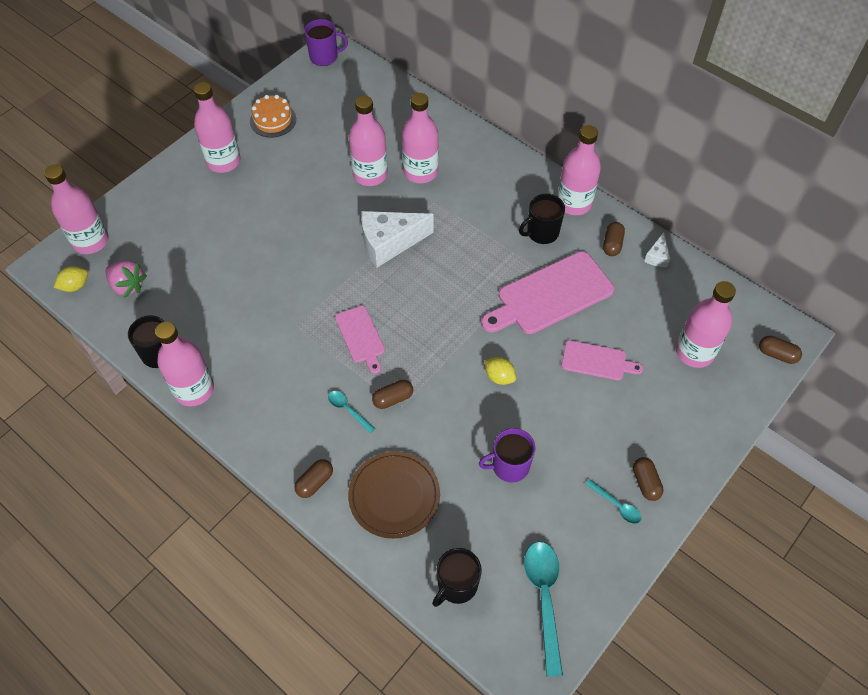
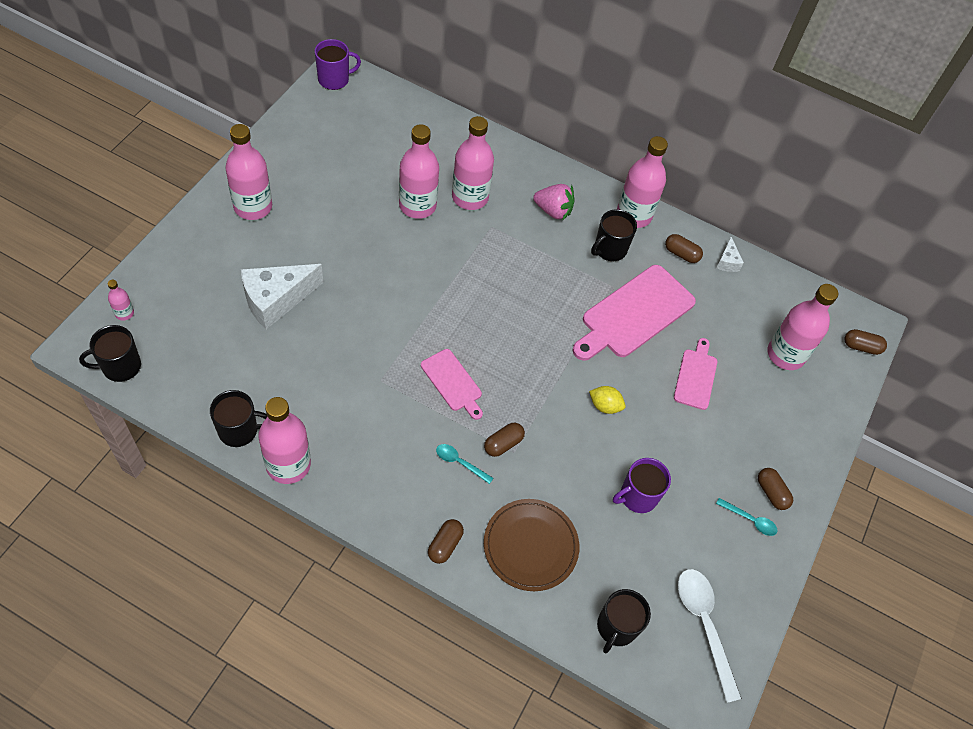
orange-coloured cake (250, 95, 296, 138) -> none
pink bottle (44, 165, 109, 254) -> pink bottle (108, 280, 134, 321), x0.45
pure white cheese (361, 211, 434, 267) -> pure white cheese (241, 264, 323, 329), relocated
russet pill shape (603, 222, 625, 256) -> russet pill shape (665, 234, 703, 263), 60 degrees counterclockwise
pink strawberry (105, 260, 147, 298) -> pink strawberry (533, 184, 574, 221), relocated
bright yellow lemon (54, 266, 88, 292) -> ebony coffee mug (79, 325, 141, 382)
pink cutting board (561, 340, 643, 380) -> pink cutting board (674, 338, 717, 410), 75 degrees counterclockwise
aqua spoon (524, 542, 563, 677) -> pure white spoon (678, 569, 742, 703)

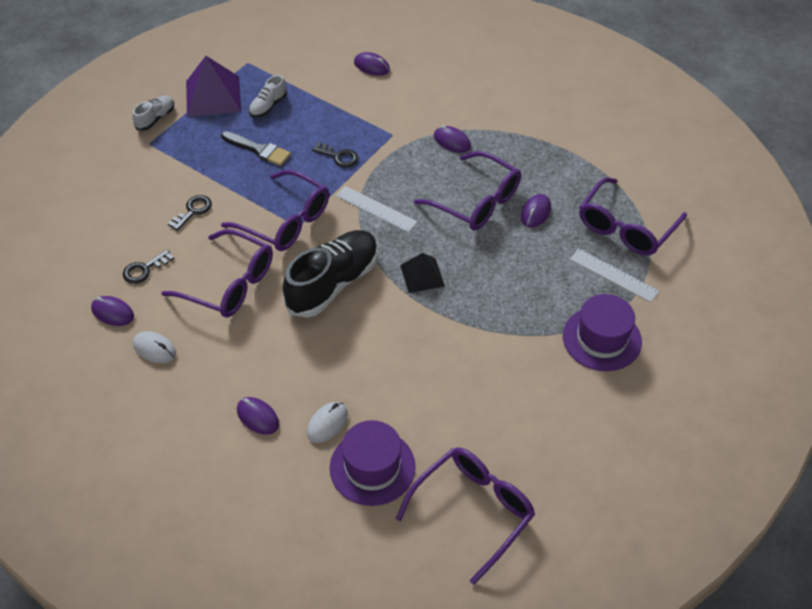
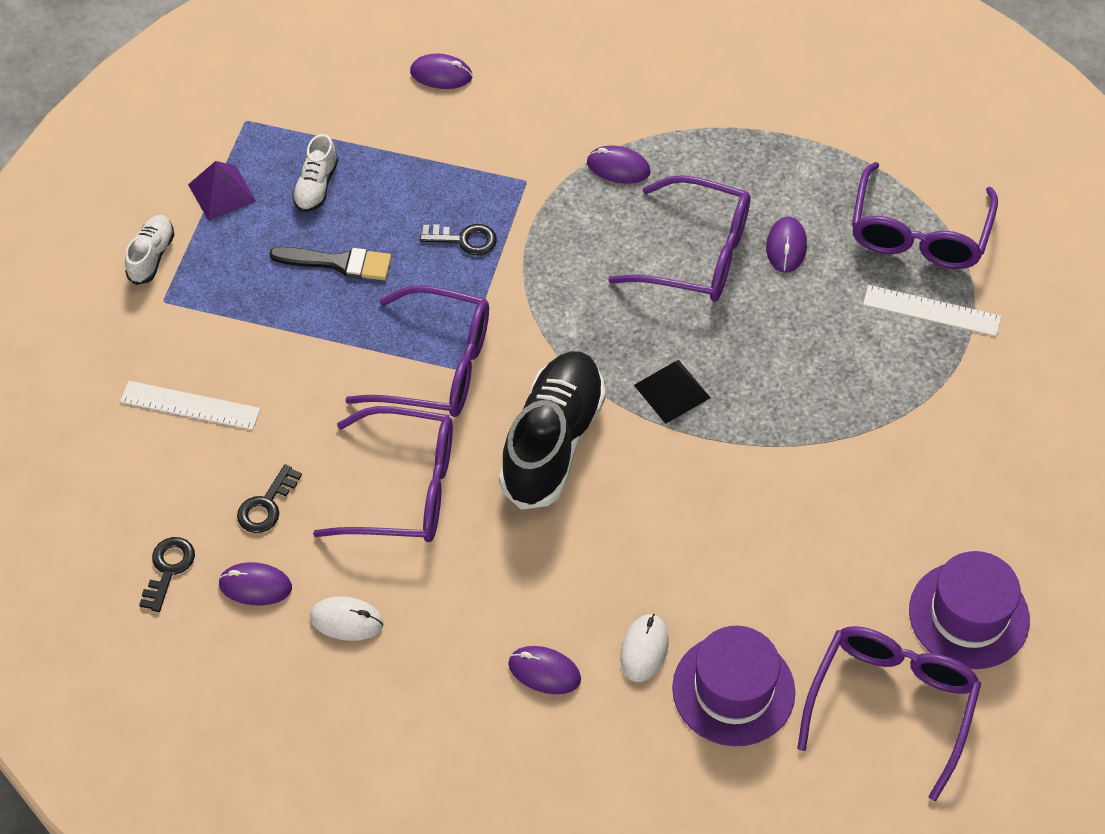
royal purple pyramid shape (186, 56, 241, 117) -> royal purple pyramid shape (188, 161, 257, 221), x0.60
pure white measuring stick (336, 186, 418, 233) -> pure white measuring stick (120, 381, 261, 430), relocated
ebony latchkey (168, 195, 212, 231) -> ebony latchkey (139, 537, 195, 612), relocated
royal purple hat (563, 294, 642, 371) -> royal purple hat (909, 551, 1030, 669), relocated

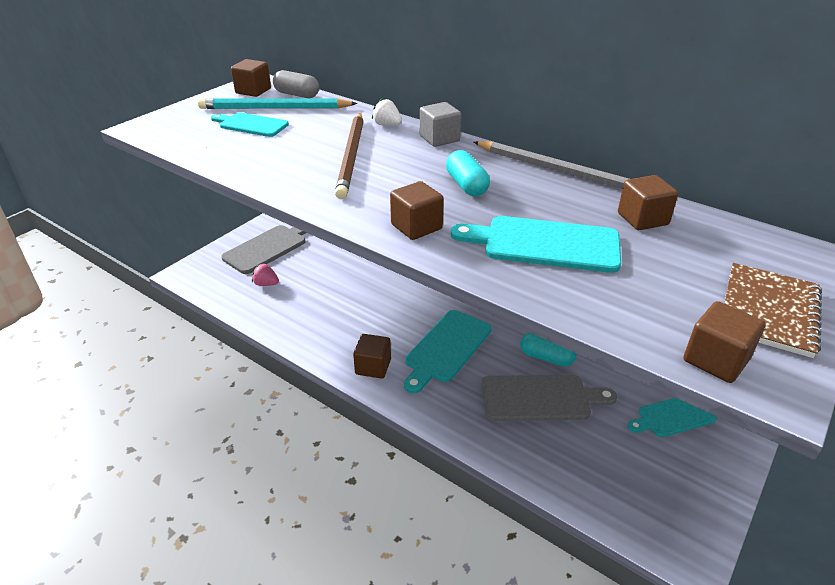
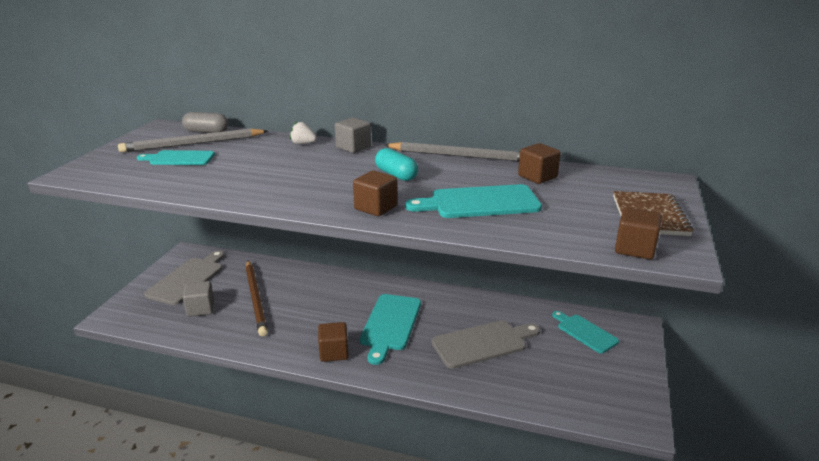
russet block (231, 59, 271, 97) -> none
aqua pencil (198, 98, 357, 109) -> gray pencil (118, 129, 268, 153)
russet pencil (335, 113, 363, 199) -> russet pencil (245, 261, 268, 337), relocated
pink strawberry (252, 263, 279, 286) -> gray block (183, 281, 214, 317)
aqua pill shape (520, 333, 577, 366) -> none
aqua cutting board (628, 398, 717, 437) -> aqua cutting board (552, 311, 619, 353), 90 degrees clockwise

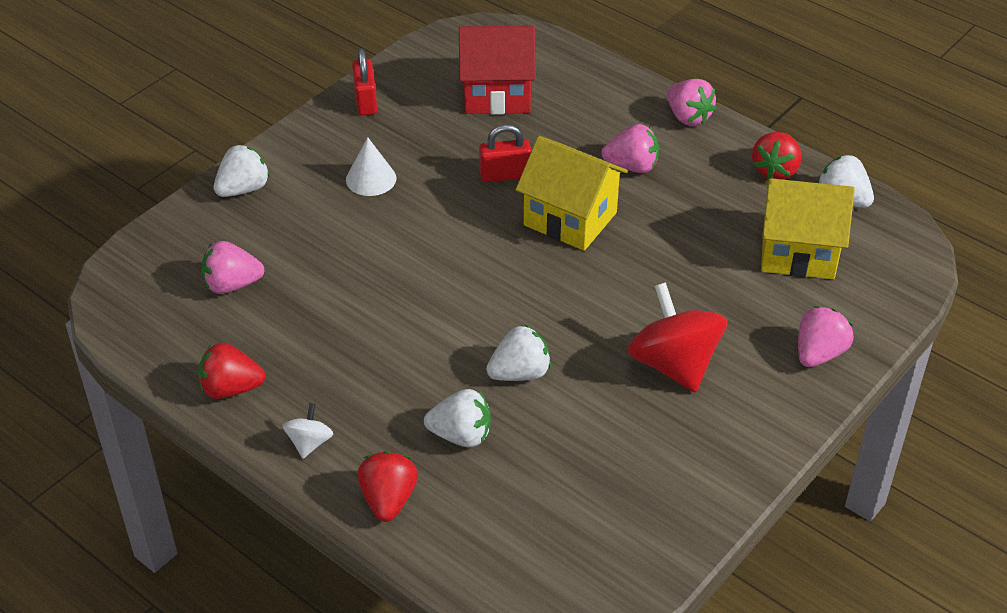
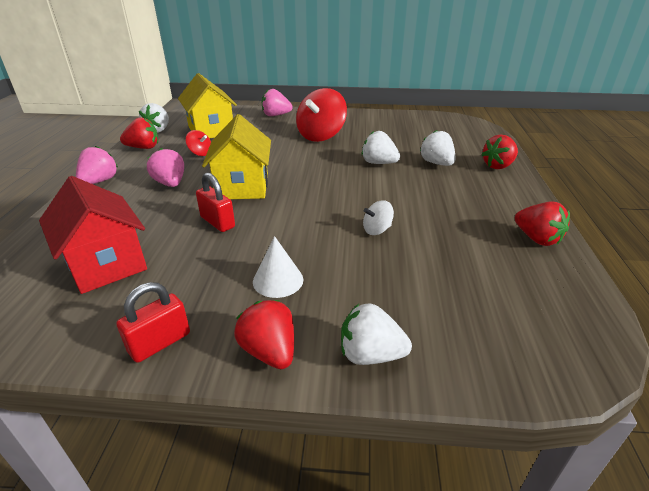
pink strawberry (201, 241, 265, 294) -> none
pure white spinning top (282, 403, 333, 458) -> pure white spinning top (363, 200, 394, 235), relocated
none -> crimson spinning top (186, 130, 211, 156)
none -> crimson strawberry (234, 300, 294, 369)

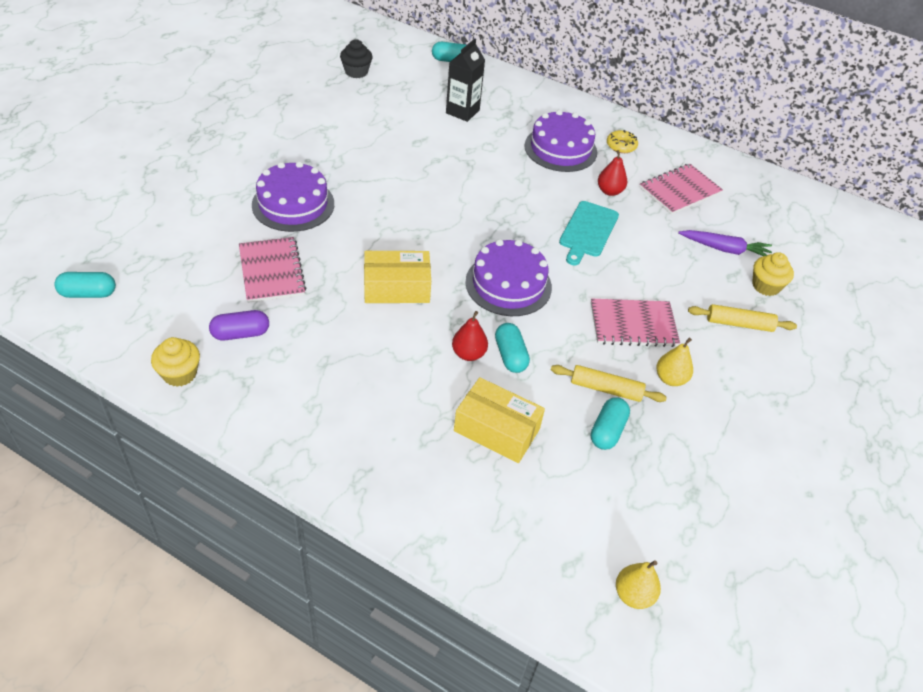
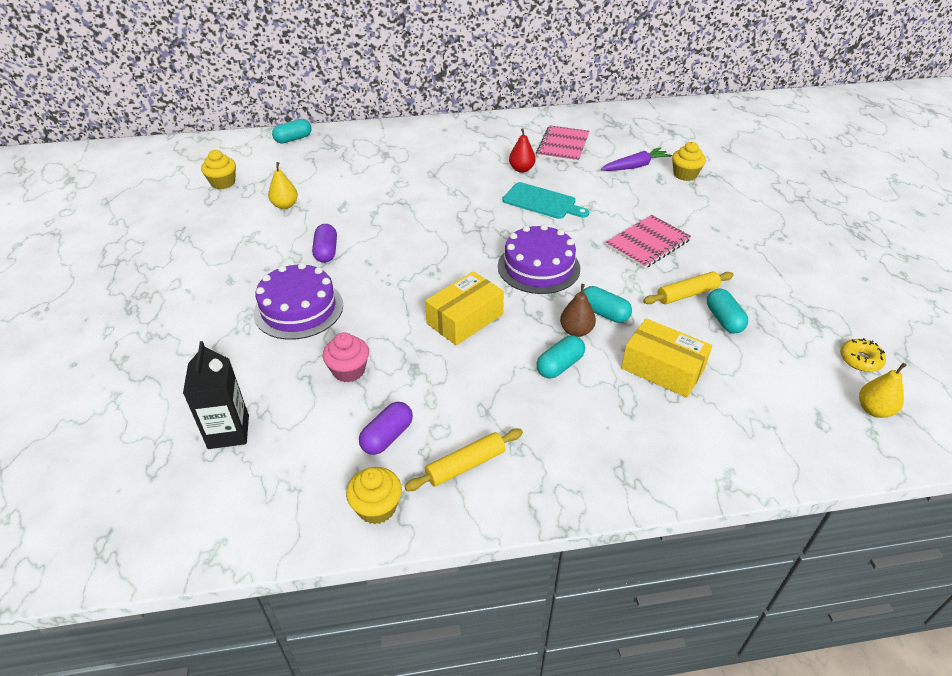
ebony muffin (340, 39, 372, 78) -> bright yellow muffin (201, 150, 236, 189)
ebony carton (446, 39, 485, 122) -> ebony carton (183, 341, 249, 449), relocated
royal purple cake (524, 110, 597, 172) -> none
bright yellow doughnut (607, 130, 638, 153) -> bright yellow doughnut (840, 338, 886, 372), relocated
aqua cutting board (559, 201, 619, 265) -> aqua cutting board (502, 182, 589, 219), 45 degrees counterclockwise
pink notebook (239, 237, 306, 303) -> pink muffin (323, 332, 369, 382)
aqua pill shape (54, 272, 116, 298) -> aqua pill shape (536, 335, 585, 379), relocated
bright yellow rolling pin (688, 304, 797, 332) -> bright yellow rolling pin (404, 428, 523, 491), relocated
crimson toy pear (452, 311, 488, 361) -> russet toy pear (560, 284, 596, 337)
bright yellow toy pear (656, 338, 693, 386) -> bright yellow toy pear (268, 162, 298, 209), relocated
bright yellow package (454, 377, 545, 463) -> bright yellow package (621, 318, 712, 398), 45 degrees clockwise
none -> royal purple pill shape (312, 224, 337, 263)

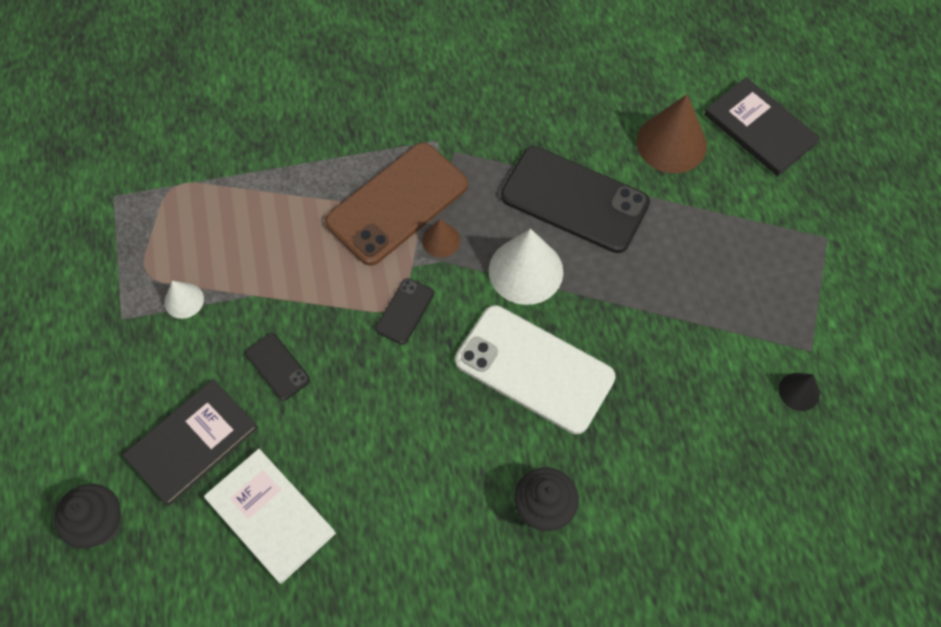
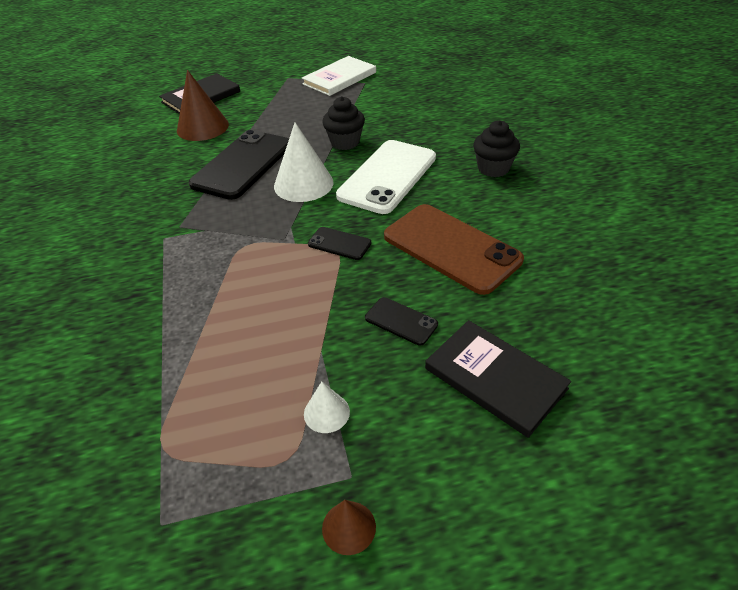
russet mobile phone (325, 142, 468, 266) -> russet mobile phone (384, 204, 524, 295), relocated
russet cone shape (422, 219, 460, 258) -> russet cone shape (322, 500, 376, 555), relocated
ebony mobile phone (245, 333, 310, 400) -> ebony mobile phone (365, 297, 438, 346), 75 degrees clockwise
ebony cone shape (779, 373, 820, 411) -> none
pure white book (204, 449, 336, 584) -> pure white book (302, 56, 376, 96), relocated
ebony muffin (54, 484, 122, 548) -> ebony muffin (322, 96, 365, 150), relocated

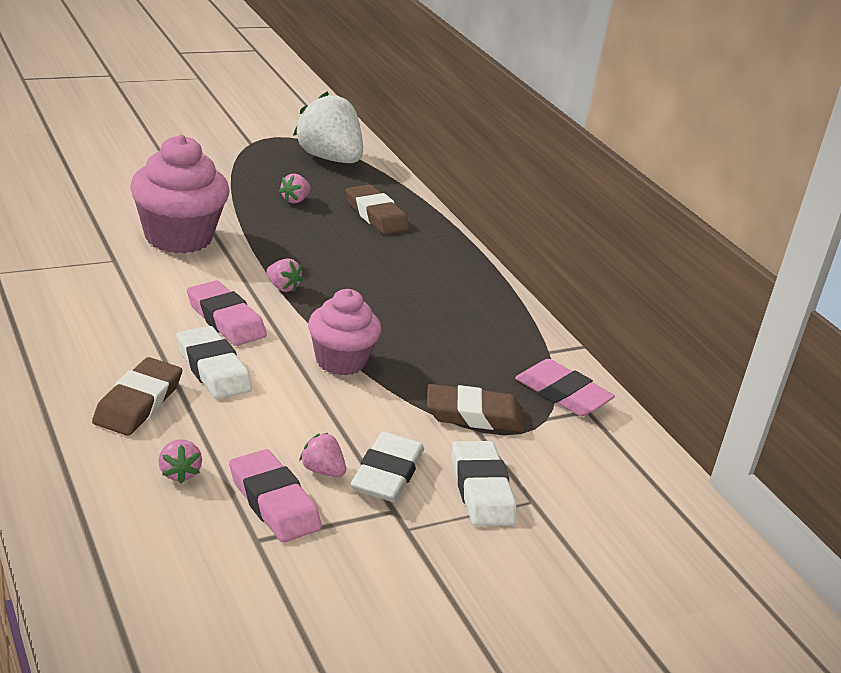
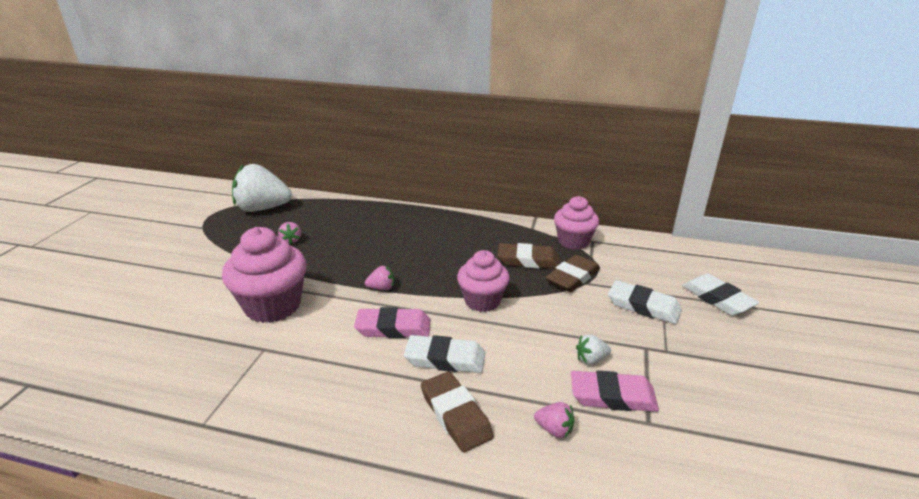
russet gum eraser (345, 184, 410, 235) -> russet gum eraser (498, 243, 560, 269), relocated
pink gum eraser (515, 359, 615, 416) -> pink muffin (554, 196, 599, 250)
pure white gum eraser (351, 432, 424, 502) -> pure white gum eraser (682, 273, 759, 316), relocated
pink strawberry (299, 433, 346, 477) -> pure white strawberry (576, 334, 611, 365)

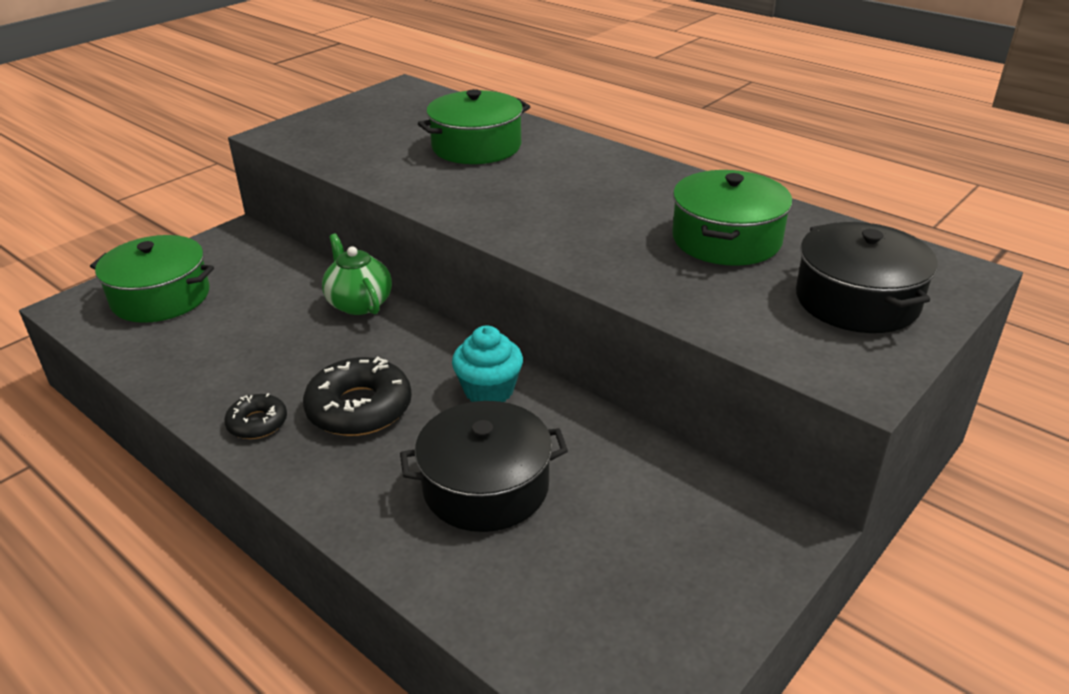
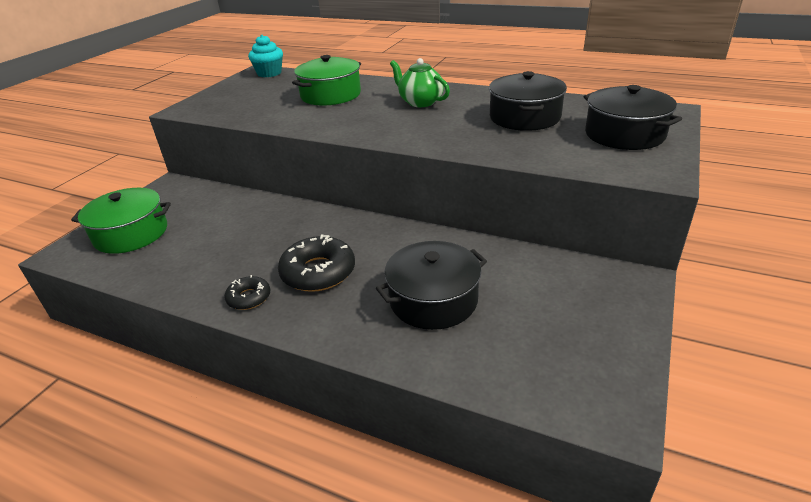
leaf-green cooking pot (672, 170, 793, 266) -> ebony cooking pot (489, 71, 567, 131)
leaf-green china teapot (322, 234, 392, 315) -> leaf-green china teapot (390, 58, 450, 107), relocated
aqua muffin (452, 326, 523, 402) -> aqua muffin (248, 35, 283, 77), relocated

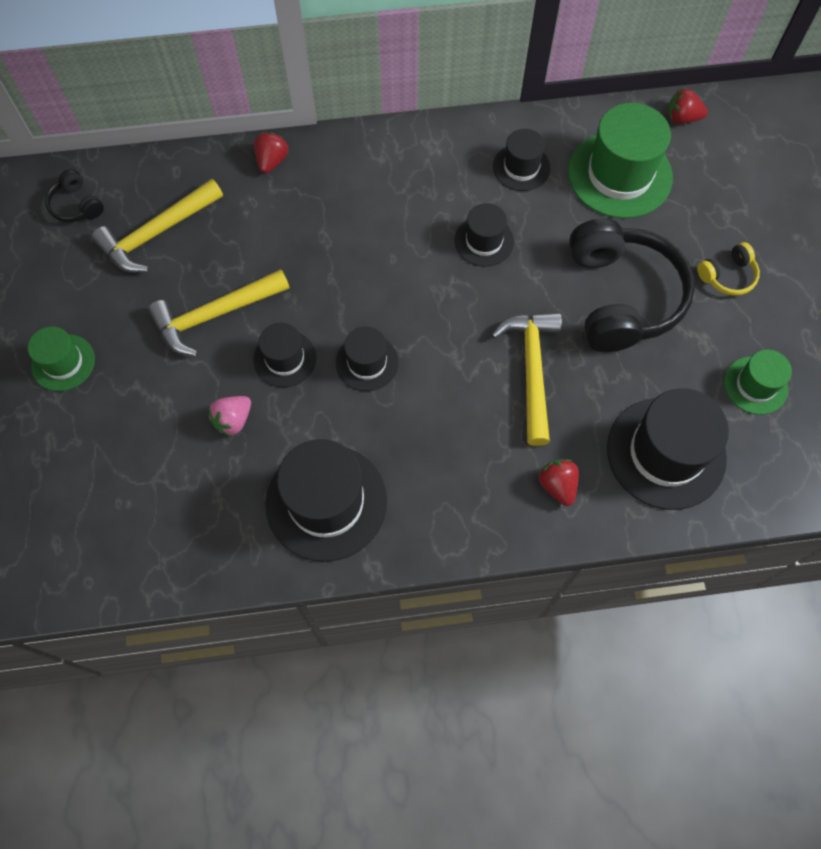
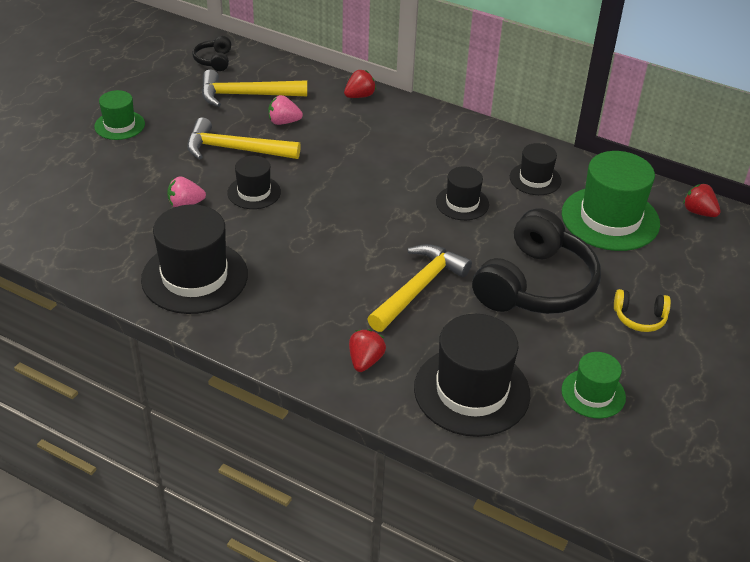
ebony hat (336, 327, 399, 391) -> none
none -> pink strawberry (268, 95, 303, 125)

